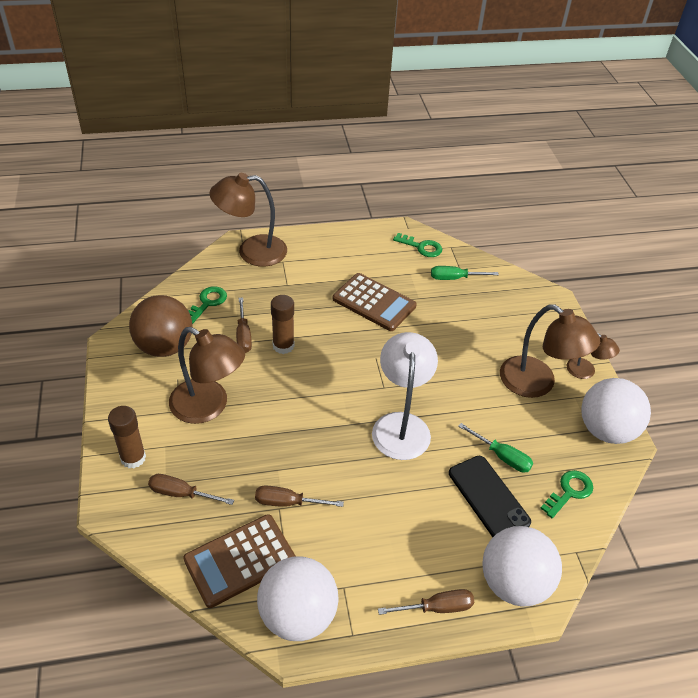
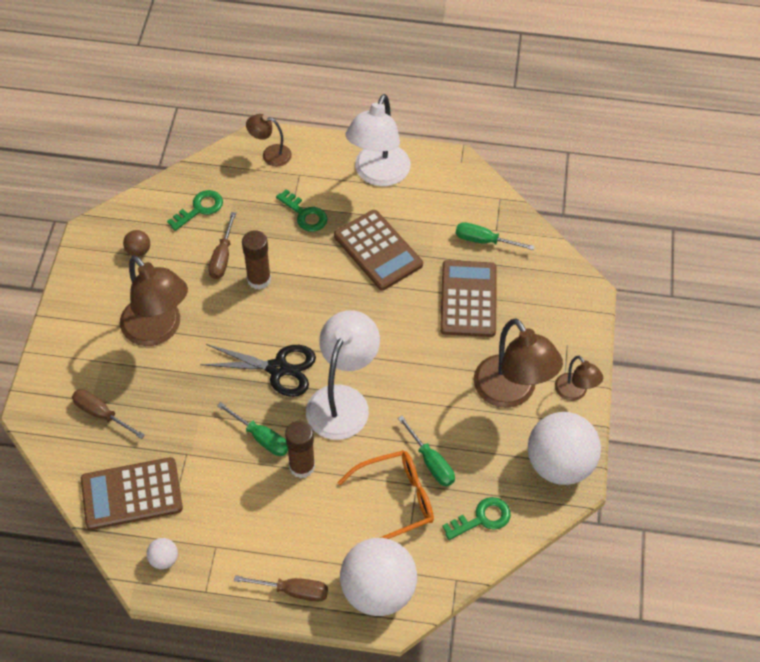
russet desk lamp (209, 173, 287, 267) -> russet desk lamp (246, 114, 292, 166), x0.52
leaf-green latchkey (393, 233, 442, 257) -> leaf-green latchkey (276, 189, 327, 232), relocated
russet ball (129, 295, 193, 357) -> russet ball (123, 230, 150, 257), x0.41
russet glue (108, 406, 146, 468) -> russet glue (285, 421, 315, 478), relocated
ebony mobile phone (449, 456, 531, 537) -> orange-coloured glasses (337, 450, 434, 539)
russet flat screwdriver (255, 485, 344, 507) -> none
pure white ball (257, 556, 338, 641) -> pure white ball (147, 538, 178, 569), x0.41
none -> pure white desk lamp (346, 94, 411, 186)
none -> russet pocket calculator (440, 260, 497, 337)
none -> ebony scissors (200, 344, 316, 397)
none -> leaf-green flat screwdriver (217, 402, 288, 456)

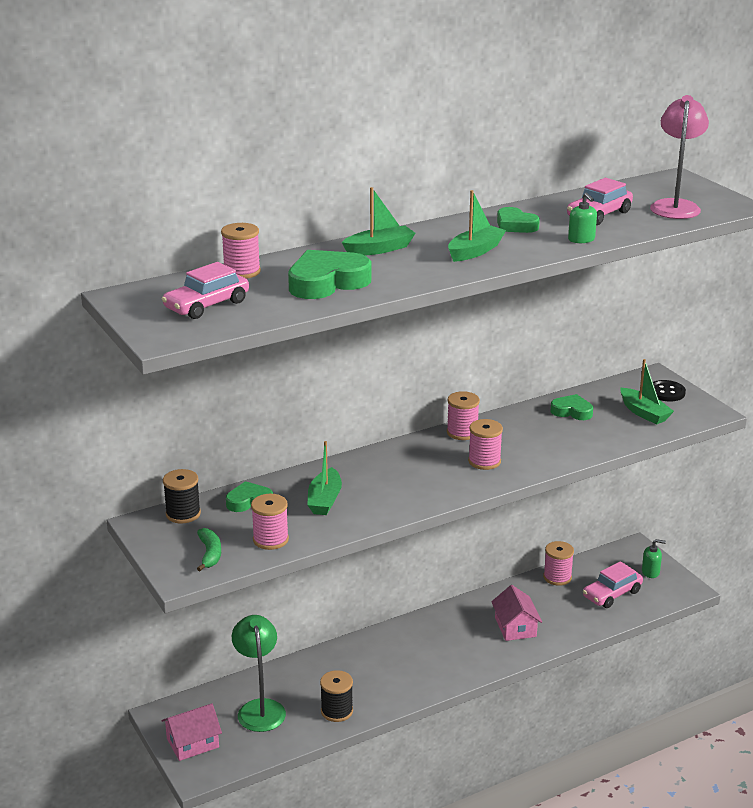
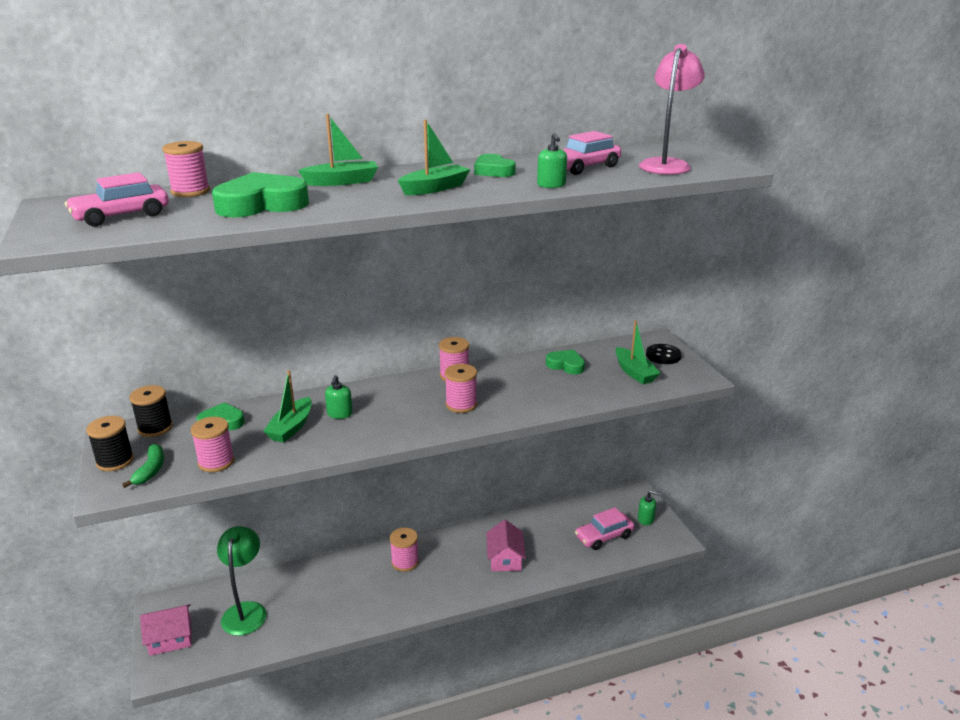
pink reel of thread (543, 541, 574, 586) -> pink reel of thread (390, 527, 419, 572), relocated
ebony reel of thread (320, 670, 353, 722) -> ebony reel of thread (86, 416, 134, 471), relocated
none -> leaf-green soap pump (325, 375, 353, 419)

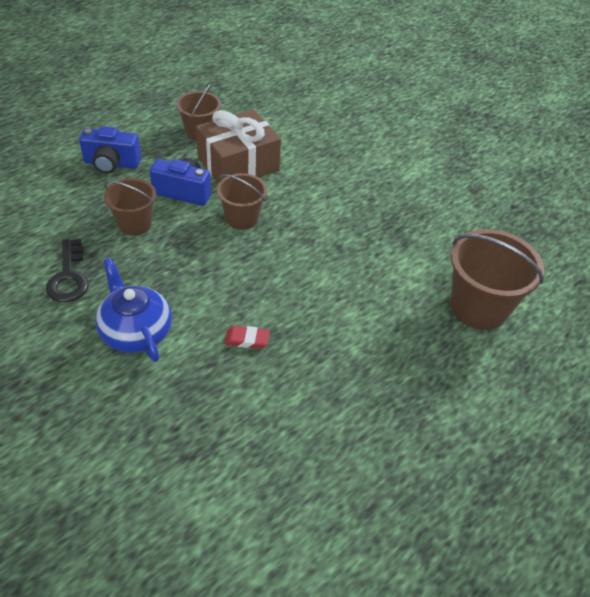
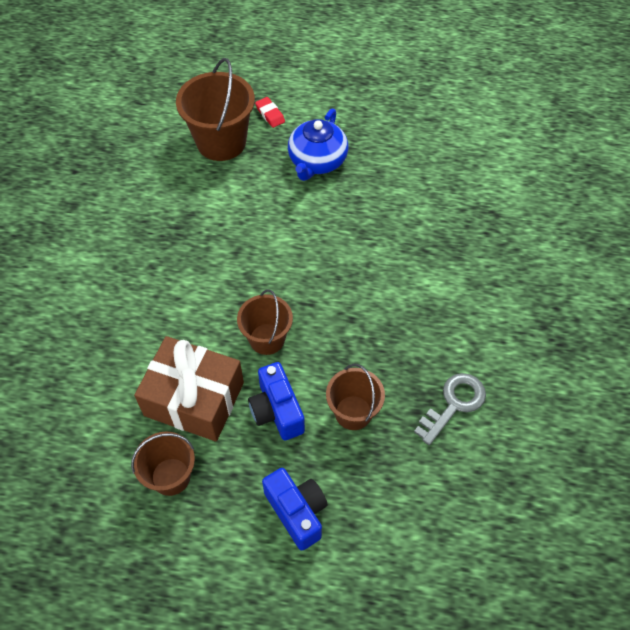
ebony latchkey (46, 239, 89, 302) -> gray latchkey (414, 373, 486, 445)
cobalt china teapot (95, 258, 172, 362) -> cobalt china teapot (288, 109, 348, 181), relocated
crimson gum eraser (224, 326, 270, 349) -> crimson gum eraser (255, 97, 285, 128), relocated

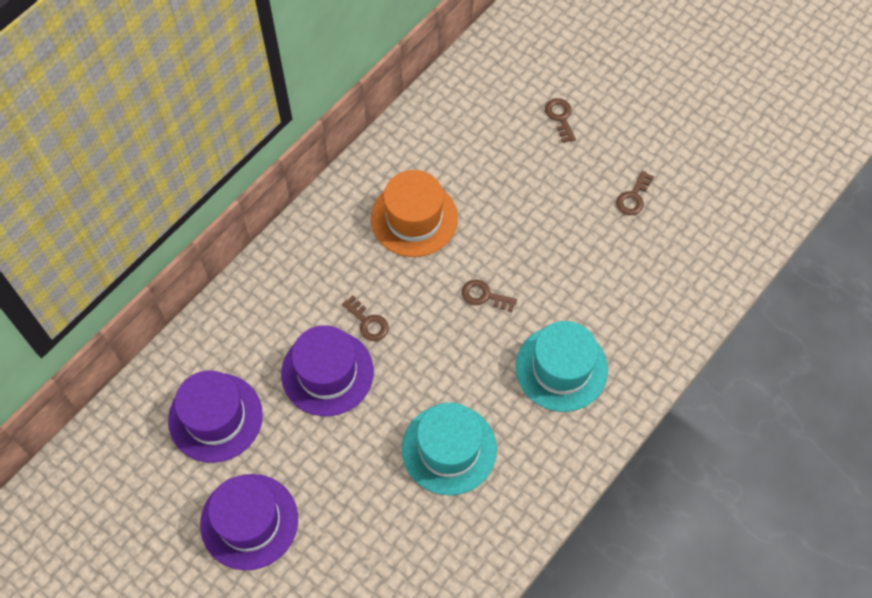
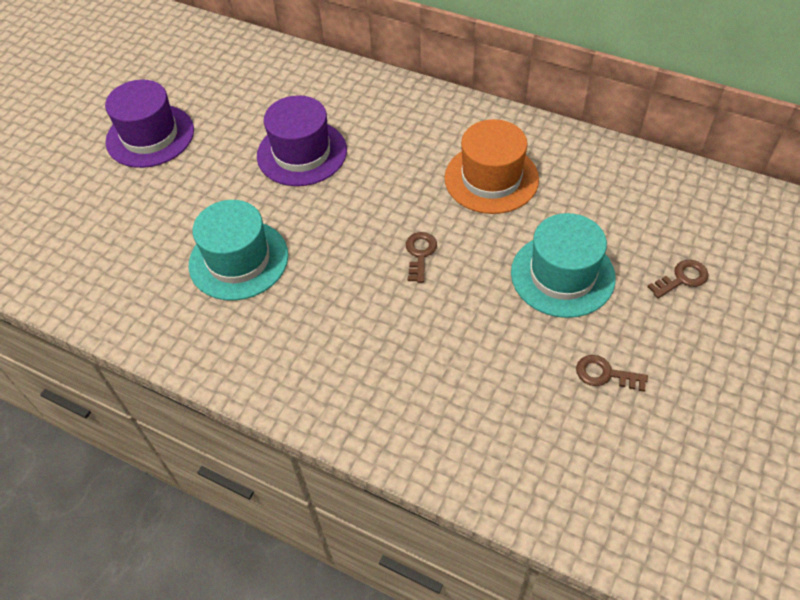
russet latchkey (342, 295, 389, 341) -> none
aqua hat (516, 321, 608, 412) -> aqua hat (511, 213, 616, 318), relocated
royal purple hat (168, 370, 263, 463) -> none

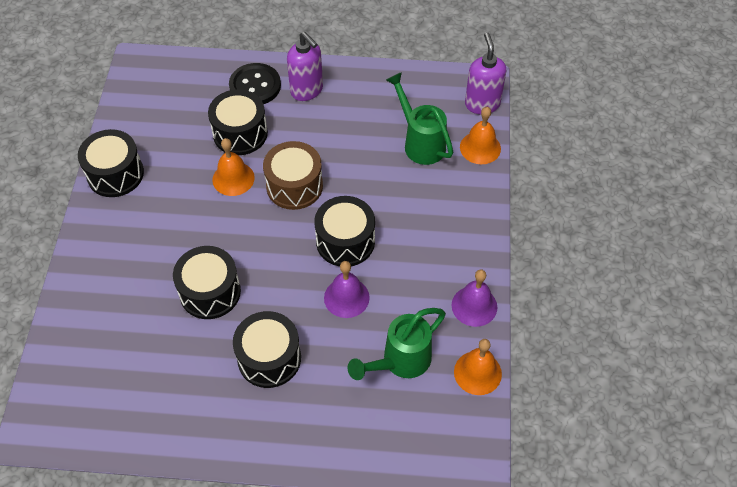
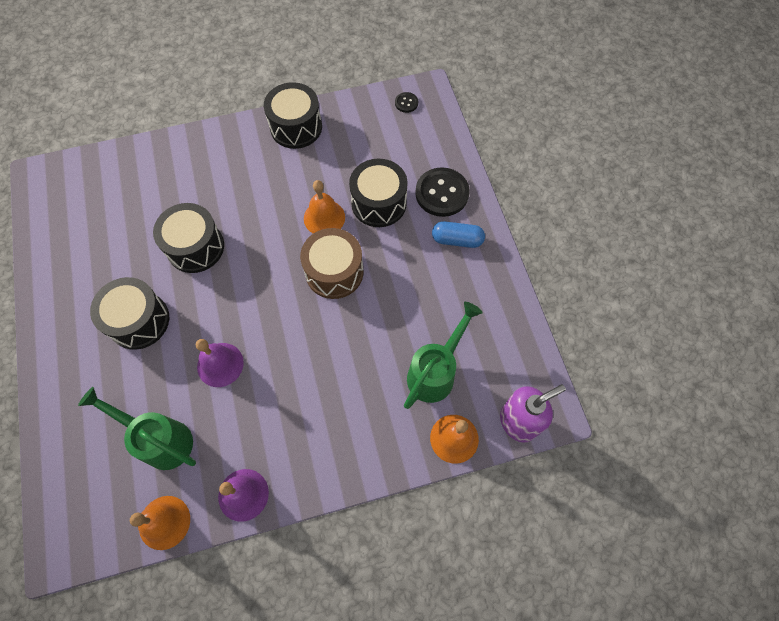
royal purple soap pump (287, 32, 323, 101) -> cobalt pill shape (432, 221, 485, 248)
ebony snare drum (314, 196, 375, 266) -> none
none -> ebony sewing button (395, 92, 418, 113)

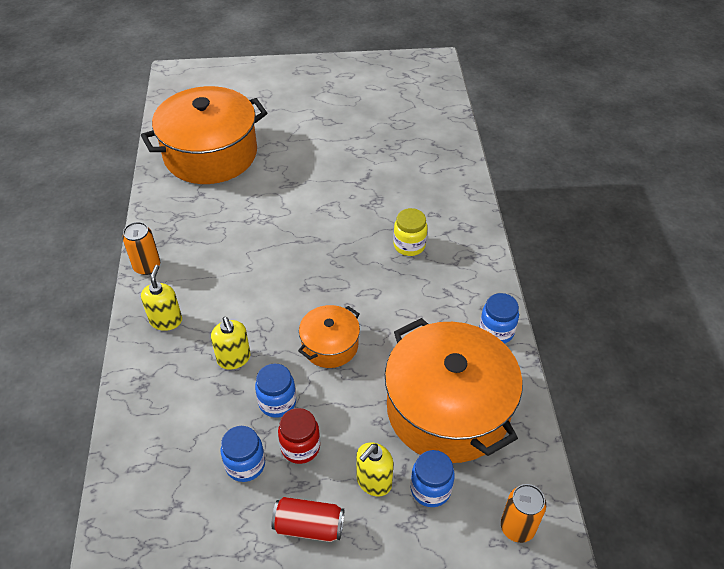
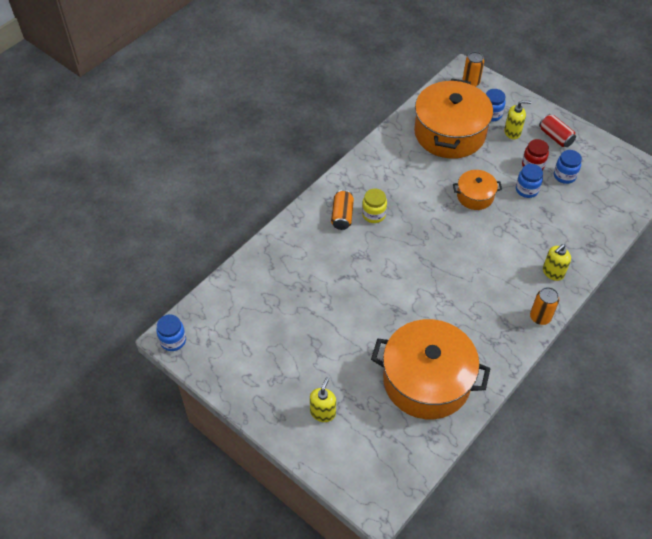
cobalt jar (479, 293, 519, 344) -> cobalt jar (156, 314, 186, 351), relocated
bright yellow soap pump (211, 317, 251, 370) -> bright yellow soap pump (310, 377, 336, 422), relocated
none -> orange-coloured soda can (331, 190, 354, 230)

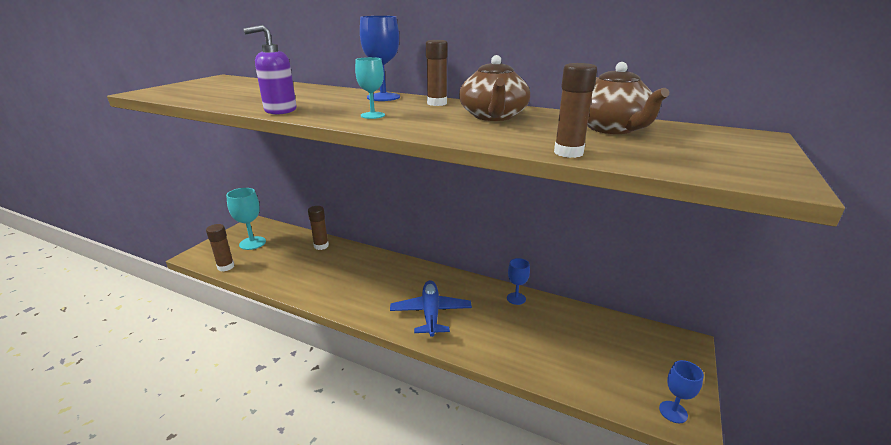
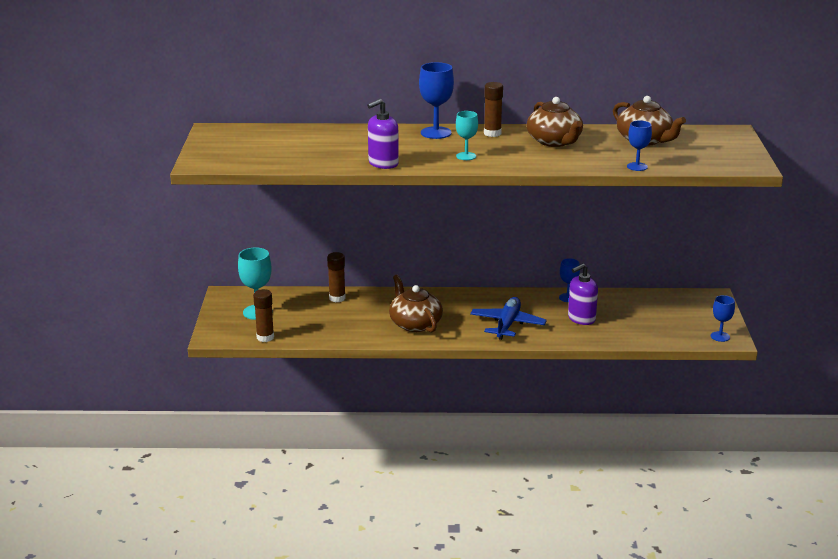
russet glue (554, 63, 597, 158) -> cobalt goblet (627, 120, 652, 171)
cobalt plane (390, 280, 472, 337) -> cobalt plane (470, 297, 547, 340), 45 degrees clockwise
none -> royal purple soap pump (568, 263, 598, 325)
none -> russet china teapot (389, 275, 443, 332)

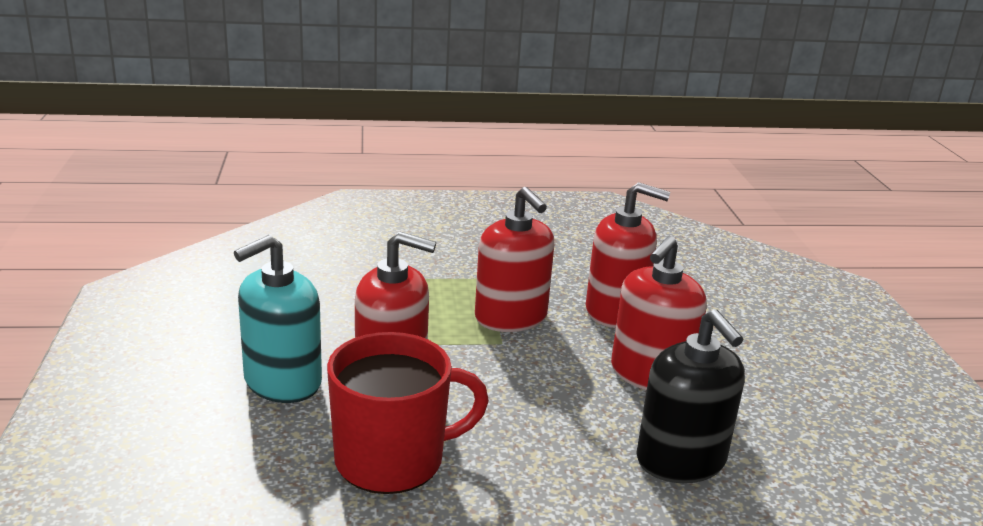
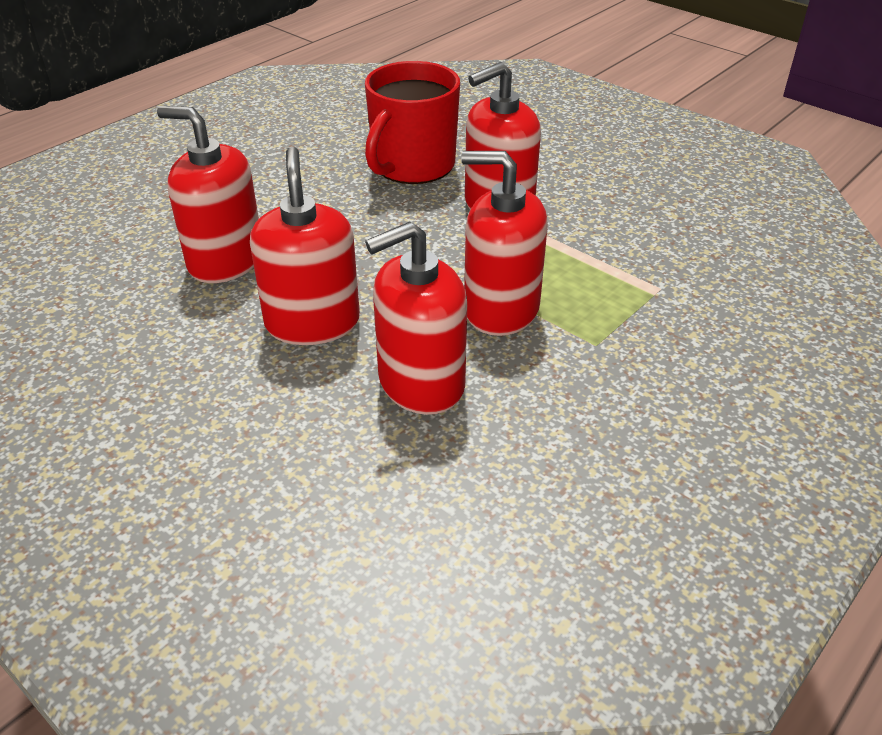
aqua soap pump (234, 235, 322, 403) -> none
ebony soap pump (636, 309, 745, 483) -> crimson soap pump (157, 106, 259, 283)

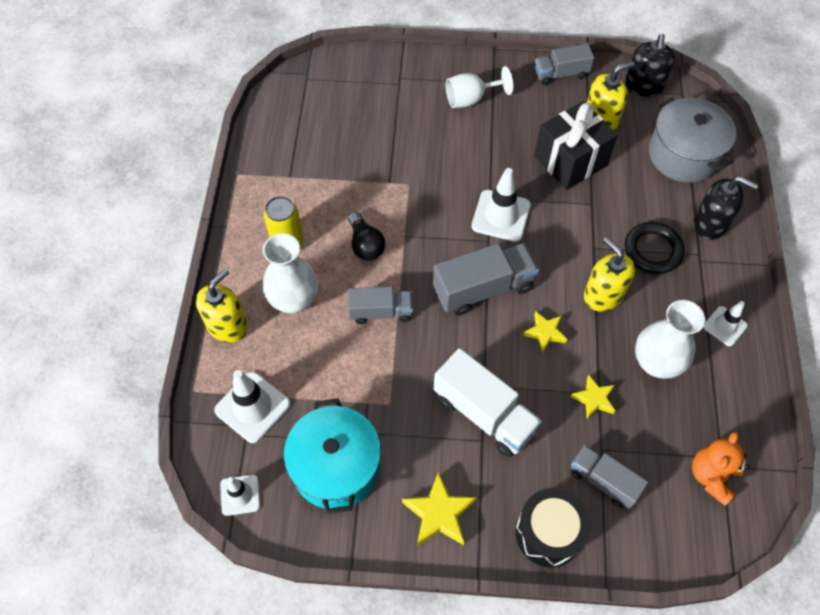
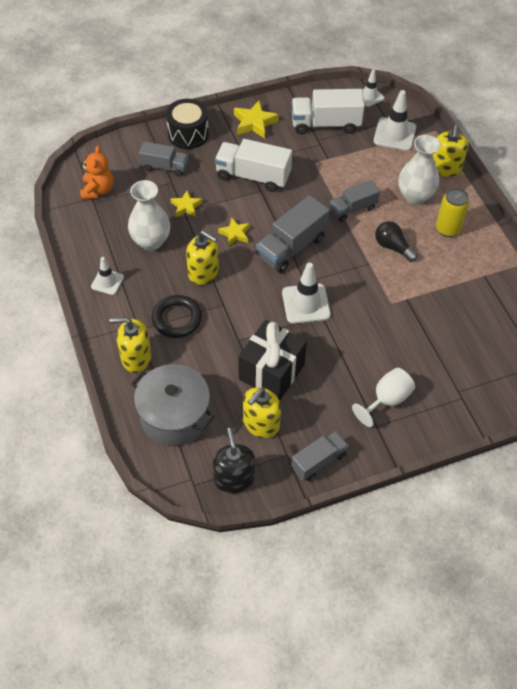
ebony soap pump (694, 176, 759, 240) -> bright yellow soap pump (109, 317, 151, 373)
aqua cooking pot (284, 398, 381, 514) -> pure white lorry (292, 89, 365, 134)

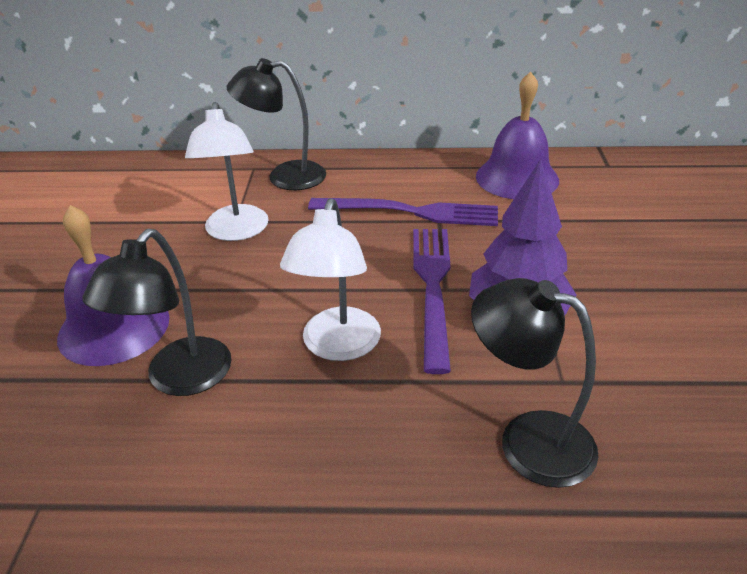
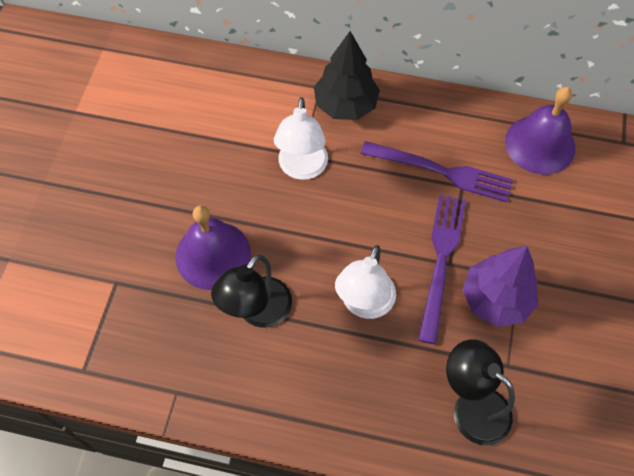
ebony desk lamp (227, 58, 326, 190) -> ebony fir tree (314, 31, 380, 120)

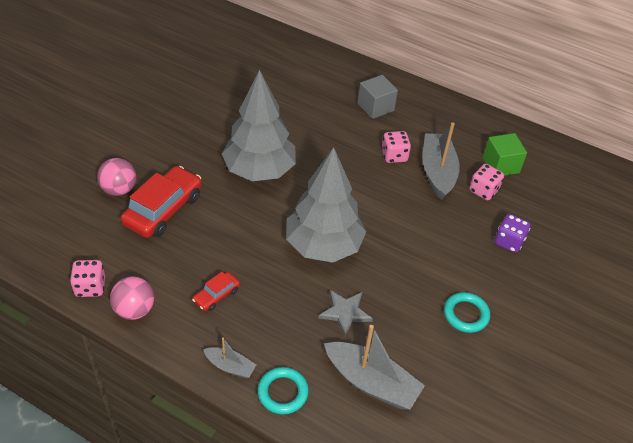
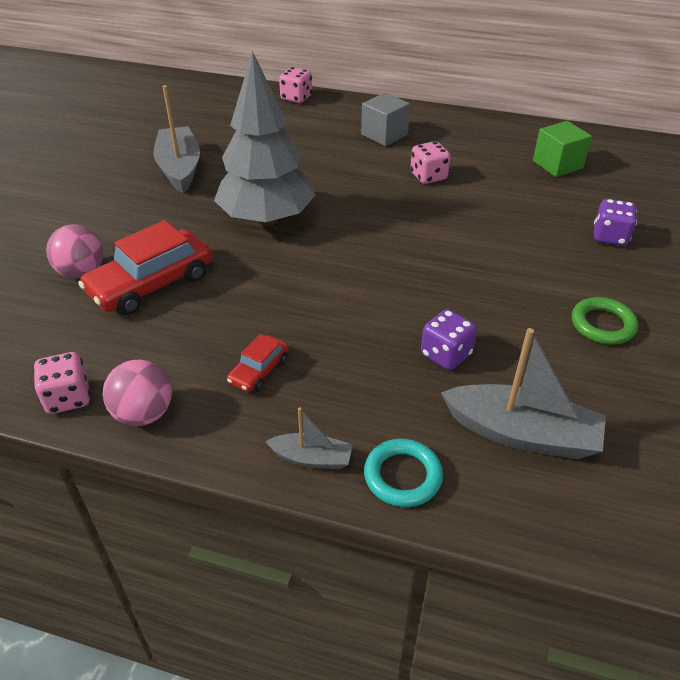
gray boat (422, 122, 460, 200) -> gray boat (154, 85, 200, 193), relocated
gray fir tree (286, 147, 366, 263) -> none
pink game die (469, 164, 504, 200) -> pink game die (279, 67, 312, 103), relocated
crimson toy car (121, 166, 202, 238) -> crimson toy car (78, 220, 212, 315), 150 degrees counterclockwise
gray star (318, 290, 373, 336) -> royal purple game die (421, 309, 477, 370)
aqua torus (444, 292, 490, 333) -> leaf-green torus (572, 297, 638, 345)

